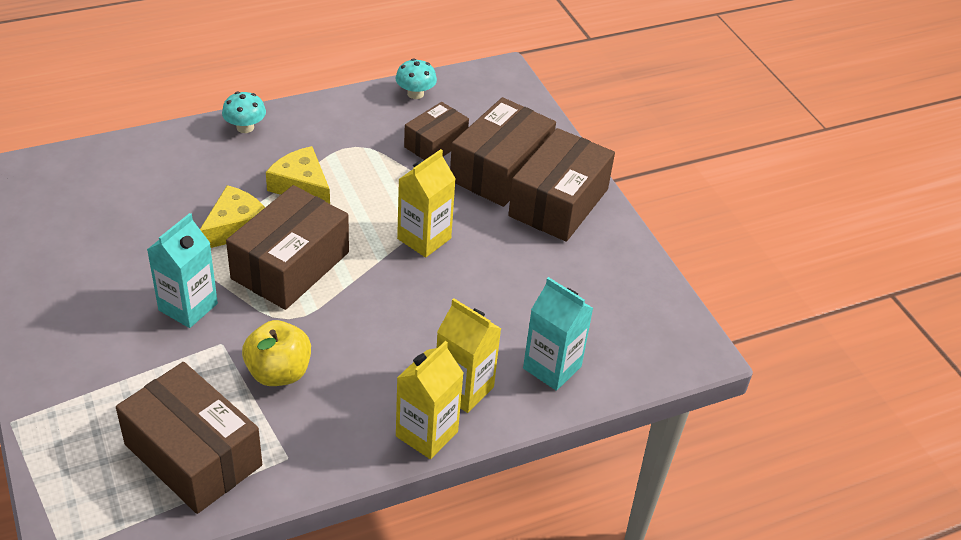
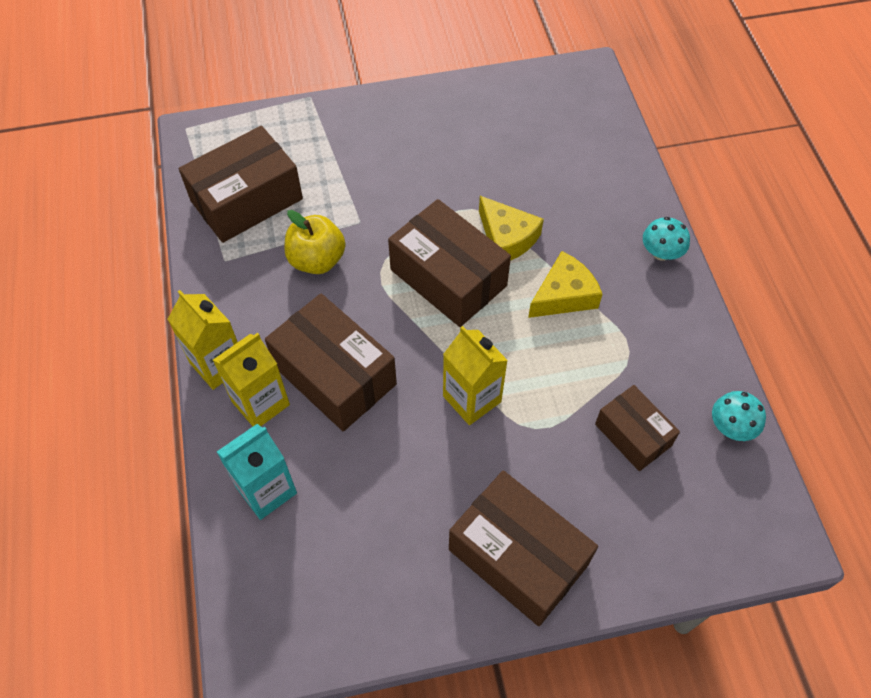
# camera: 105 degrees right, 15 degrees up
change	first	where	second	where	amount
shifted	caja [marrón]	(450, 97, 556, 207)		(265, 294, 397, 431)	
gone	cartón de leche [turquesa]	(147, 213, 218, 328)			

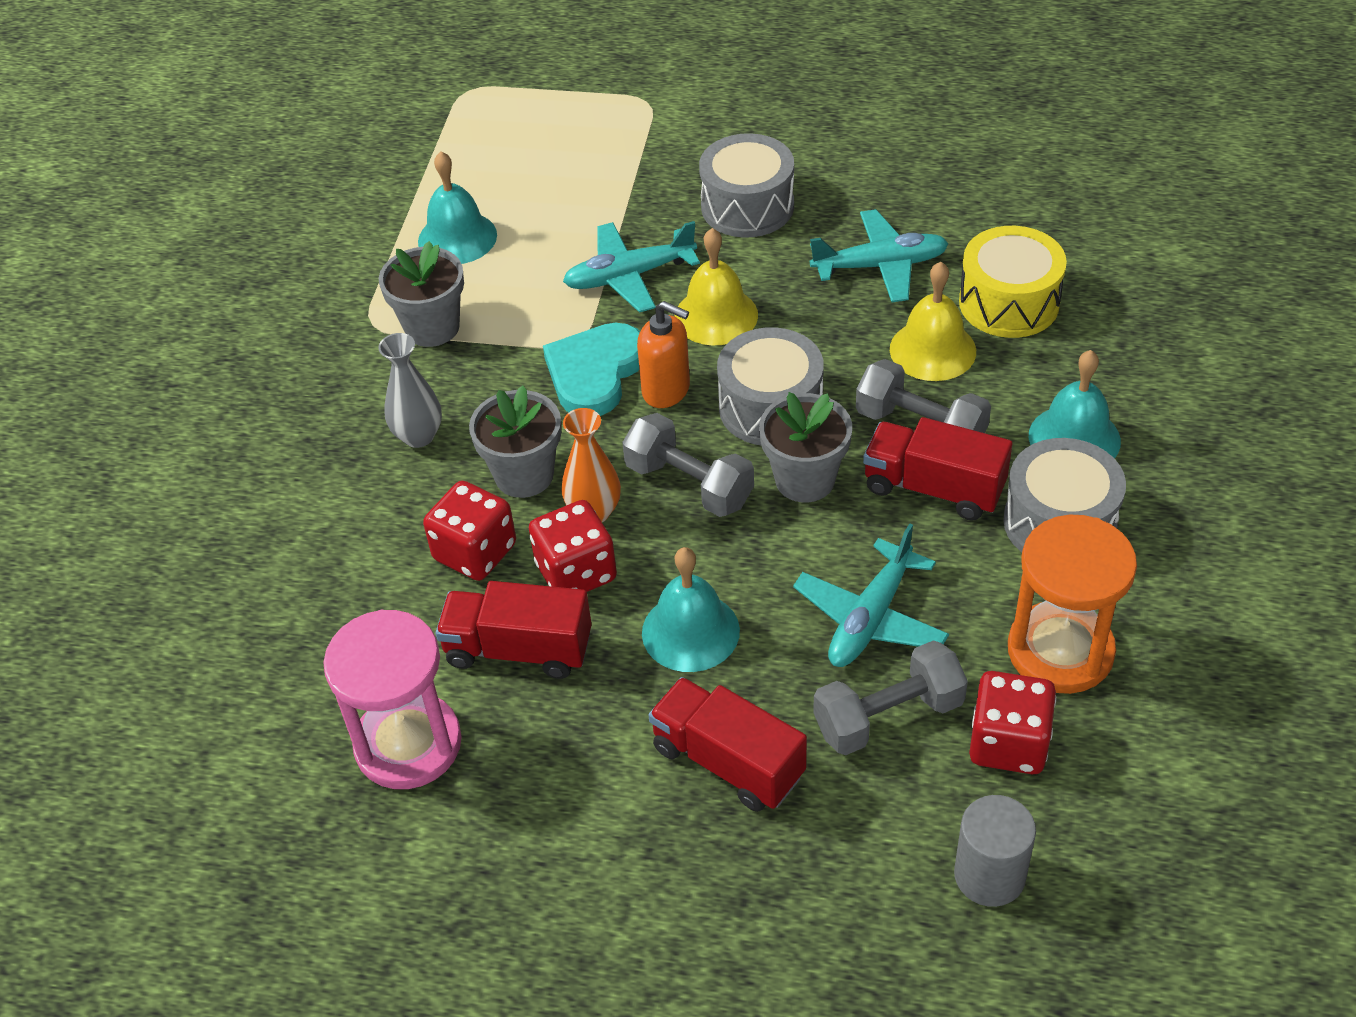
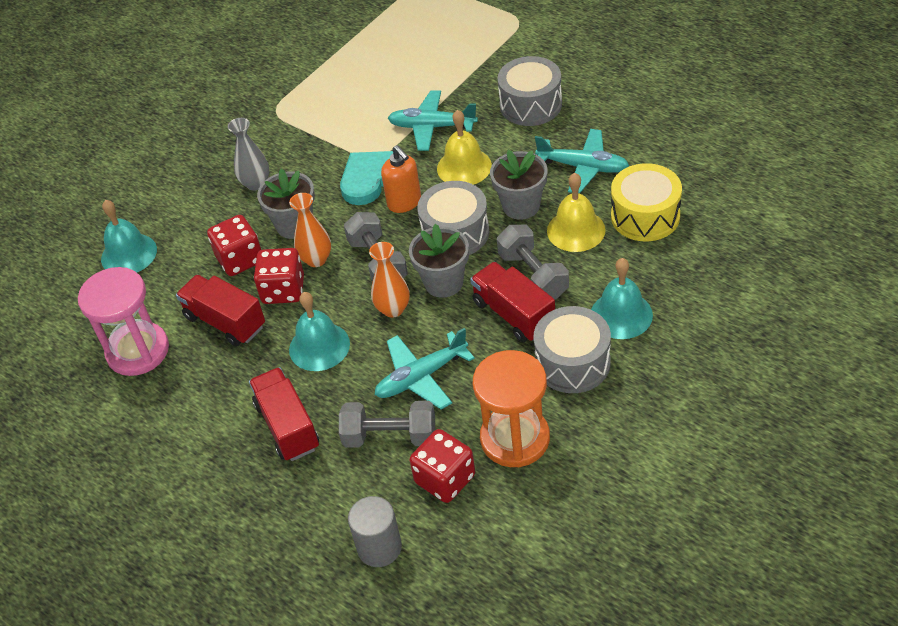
# camera: 30 degrees right, 0 degrees up
change	first	where	second	where	amount
shifted	campana [turquesa]	(418, 151, 497, 264)		(101, 200, 157, 272)	
new			florero [naranja]	(369, 242, 410, 318)	
shifted	maceta [gris]	(379, 241, 464, 347)		(490, 150, 548, 220)	

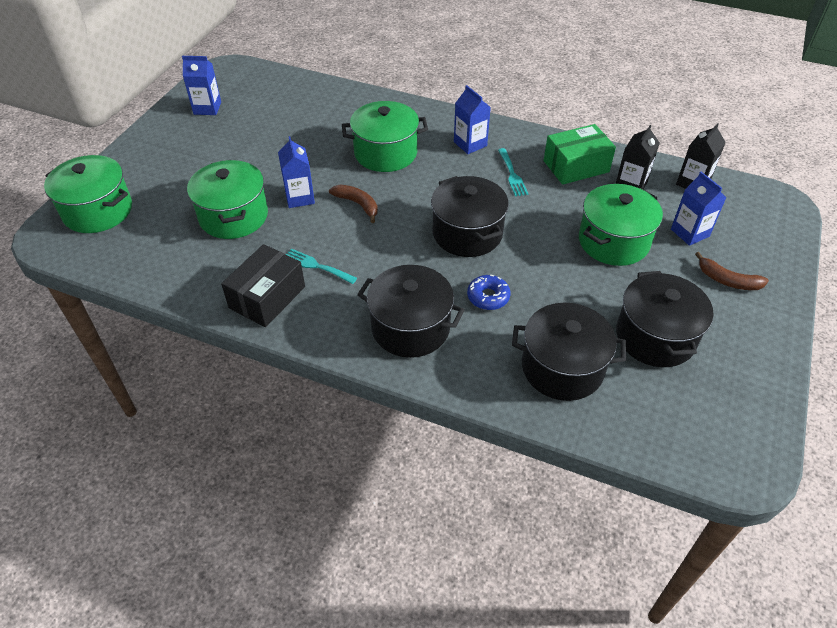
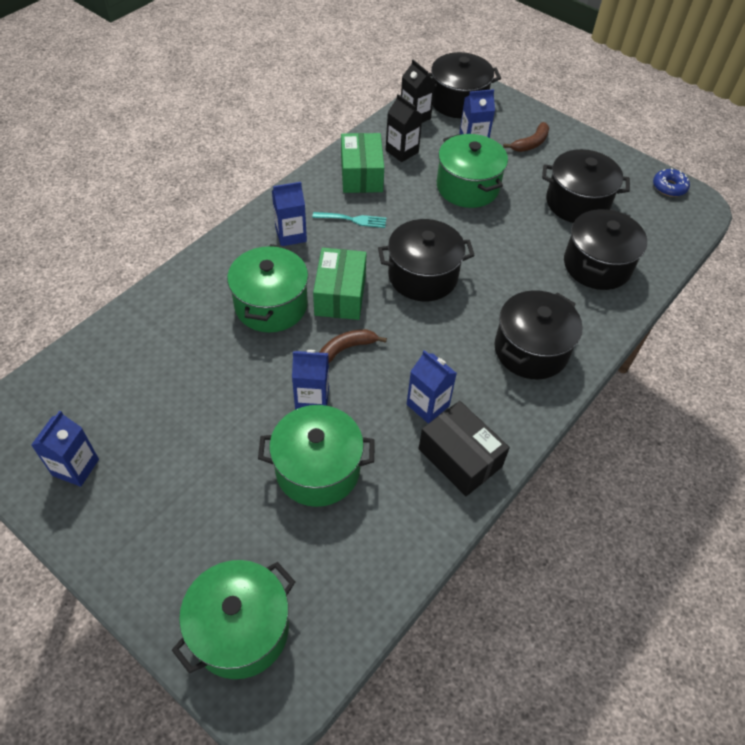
# camera: 75 degrees left, 5 degrees up
change	first	where	second	where	amount
new			caja [verde]	(313, 248, 366, 320)	
swapped	tenedor [turquesa]	(286, 249, 357, 284)	cartón de leche [azul]	(407, 350, 457, 424)	
new			olla [negro]	(428, 52, 501, 118)	
shifted	rosquilla [azul]	(467, 275, 510, 310)		(653, 168, 690, 197)	

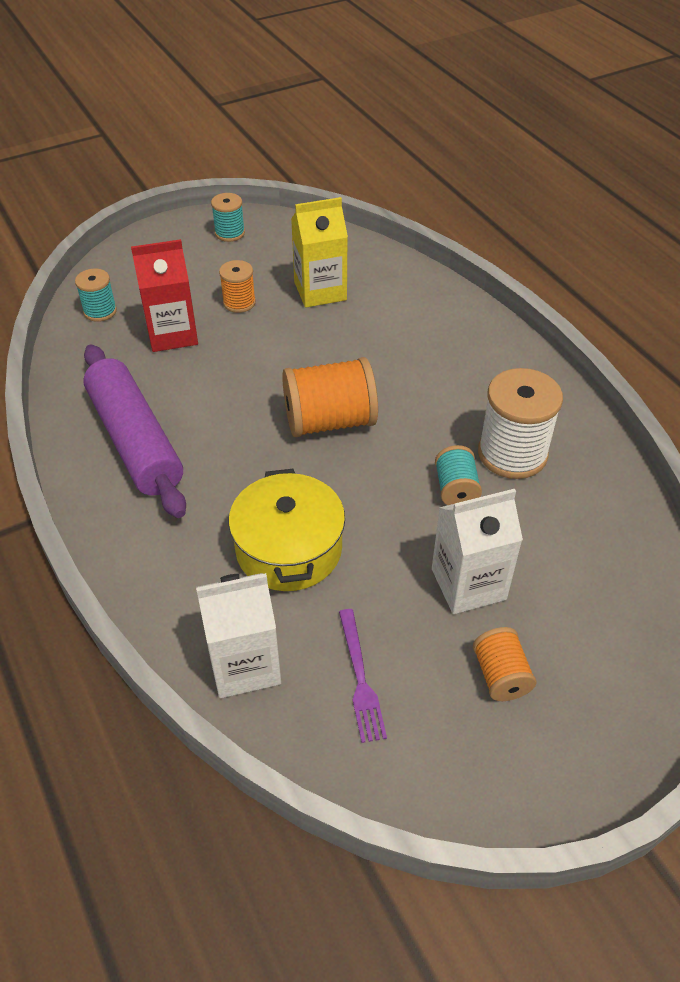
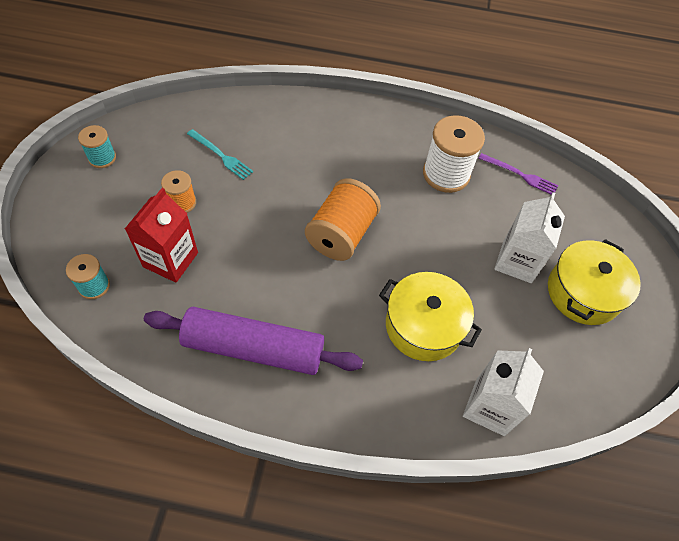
# camera: 55 degrees left, 10 degrees up
change	first	where	second	where	amount
swapped	cartón de leche [amarillo]	(291, 197, 348, 308)	tenedor [turquesa]	(187, 129, 253, 180)	
shifted	tenedor [morado]	(339, 609, 387, 743)		(478, 153, 558, 195)	
swapped	carrete [naranja]	(473, 627, 537, 701)	olla [amarillo]	(548, 239, 641, 325)	
gone	carrete [turquesa]	(435, 445, 482, 505)			

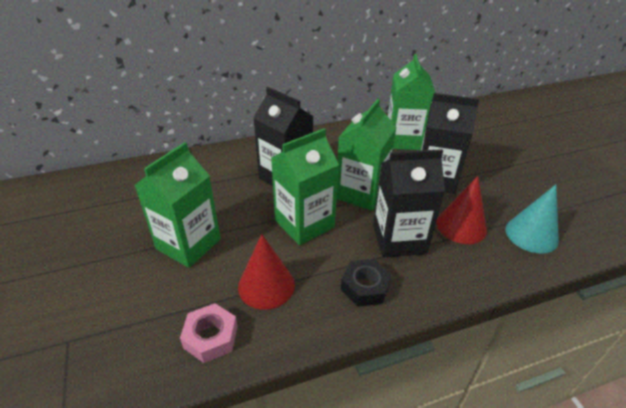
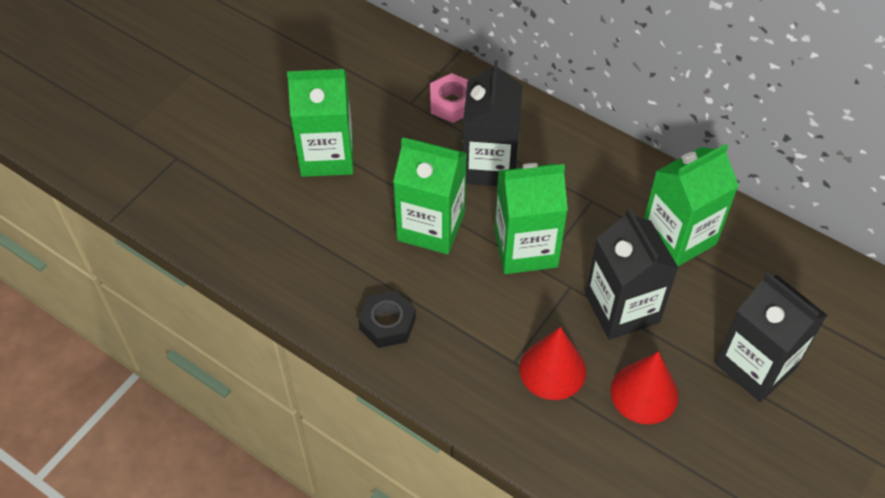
# camera: 55 degrees right, 15 degrees up
change	first	where	second	where	amount
shifted	tuerca [rosa]	(180, 303, 238, 363)		(430, 73, 469, 123)	
shifted	cono [rojo]	(238, 234, 295, 310)		(611, 351, 678, 424)	
shifted	cartón de leche [negro]	(373, 149, 445, 257)		(715, 272, 827, 402)	
gone	cono [turquesa]	(506, 185, 559, 254)			

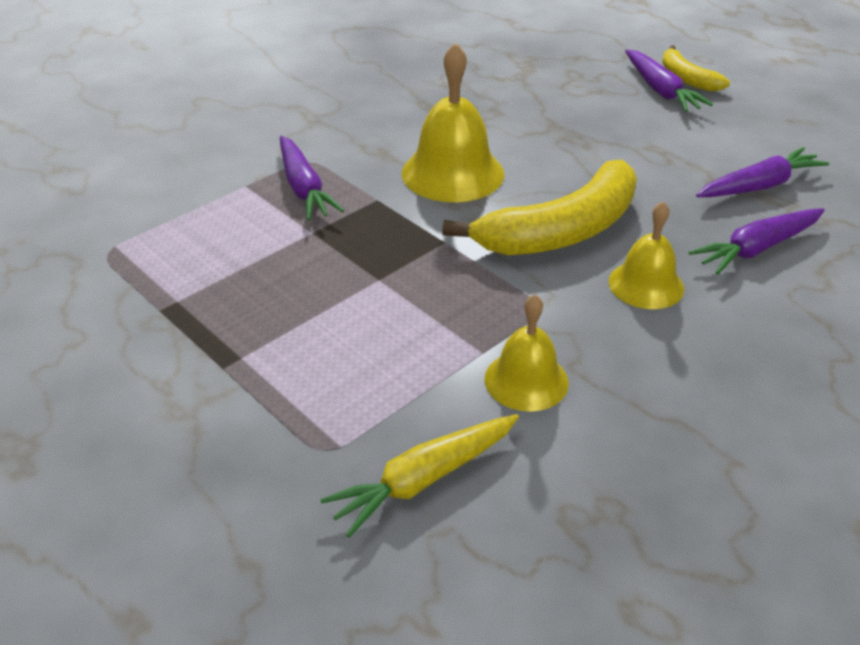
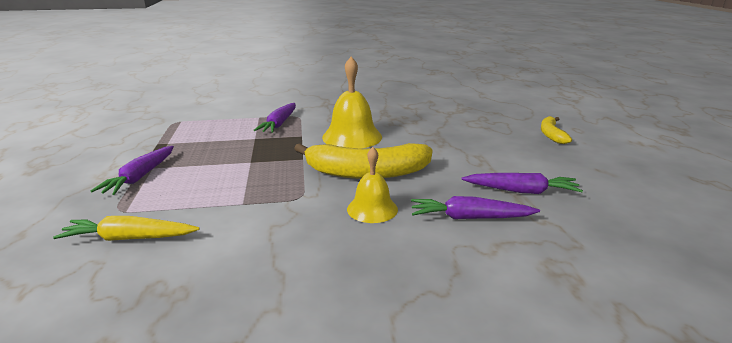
# camera: 35 degrees right, 15 degrees down
change	first	where	second	where	amount
shifted	zanahoria [morado]	(625, 49, 713, 112)		(90, 146, 174, 195)	
gone	campana [amarillo]	(484, 294, 569, 412)			

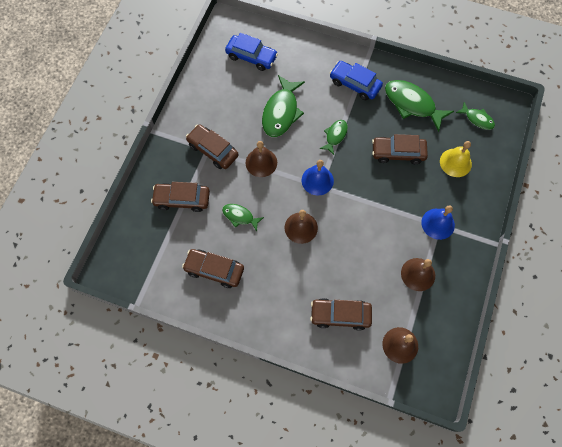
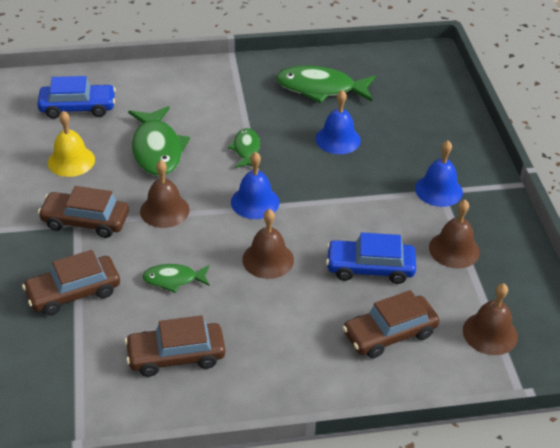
# camera: 30 degrees left, 25 degrees down
change	first	where	second	where	amount
shifted	campana [amarillo]	(440, 141, 472, 177)		(48, 111, 95, 177)	
swapped	coche [marrón]	(372, 134, 428, 164)	campana [azul]	(315, 90, 361, 154)	
shifted	coche [azul]	(330, 61, 383, 100)		(326, 233, 416, 284)	
gone	pez [verde]	(456, 102, 495, 130)			

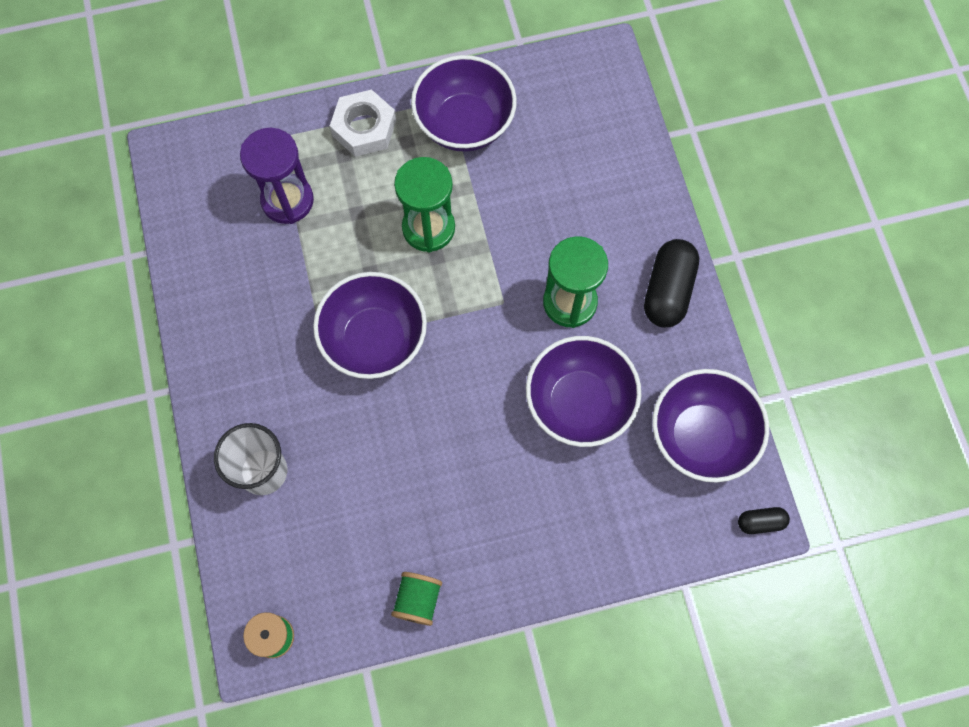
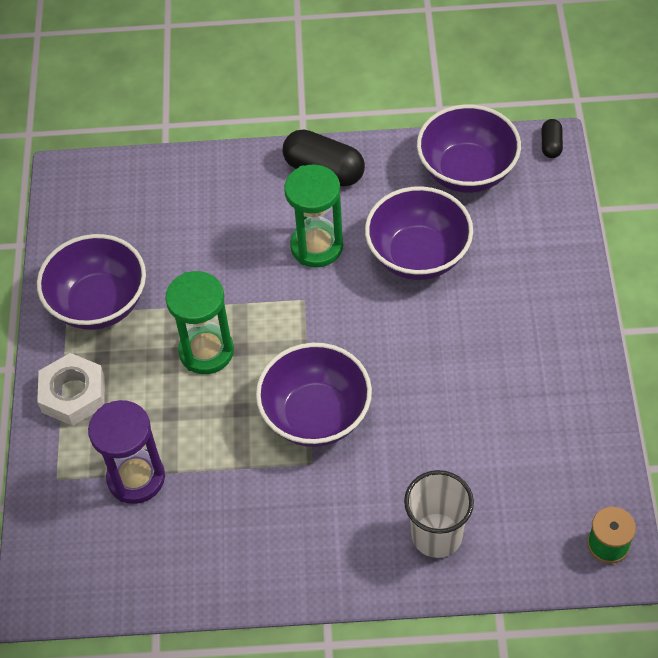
# camera: 75 degrees left, 15 degrees down
change	first	where	second	where	amount
gone	carrete [verde]	(391, 572, 442, 626)			

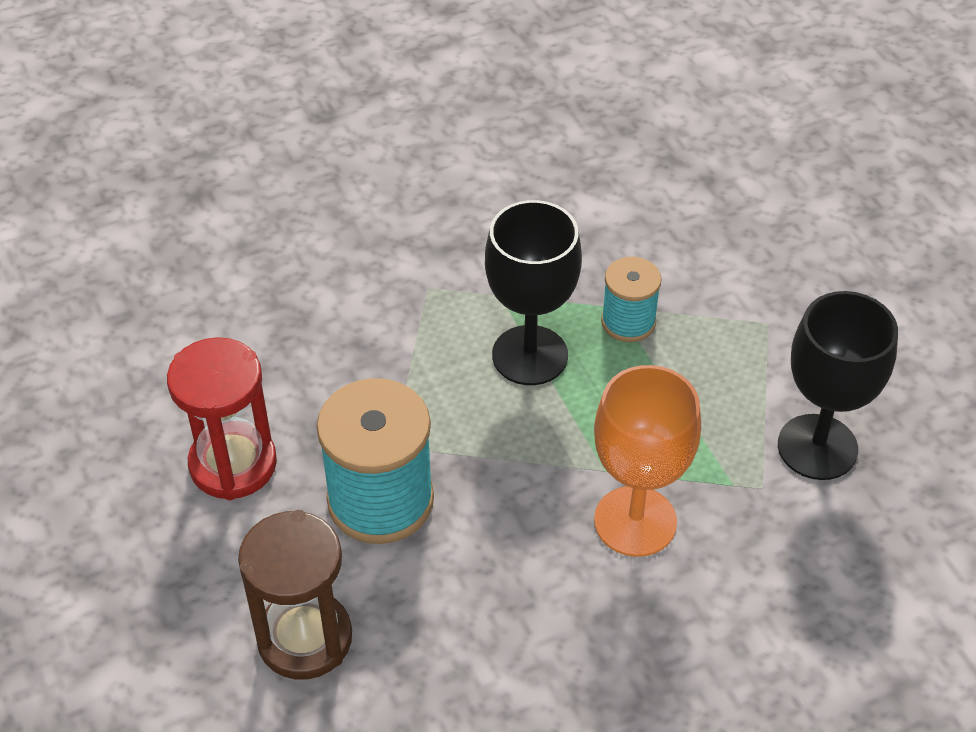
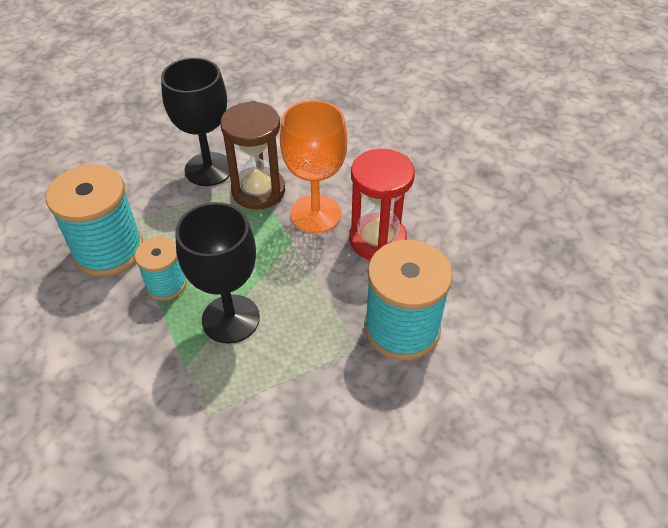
# camera: 125 degrees left, 0 degrees up
change	first	where	second	where	amount
new			carrete [turquesa]	(46, 164, 143, 277)	
shifted	reloj de arena [marrón]	(238, 510, 352, 680)		(220, 101, 285, 210)	
shifted	reloj de arena [rojo]	(167, 337, 277, 500)		(349, 149, 415, 260)	

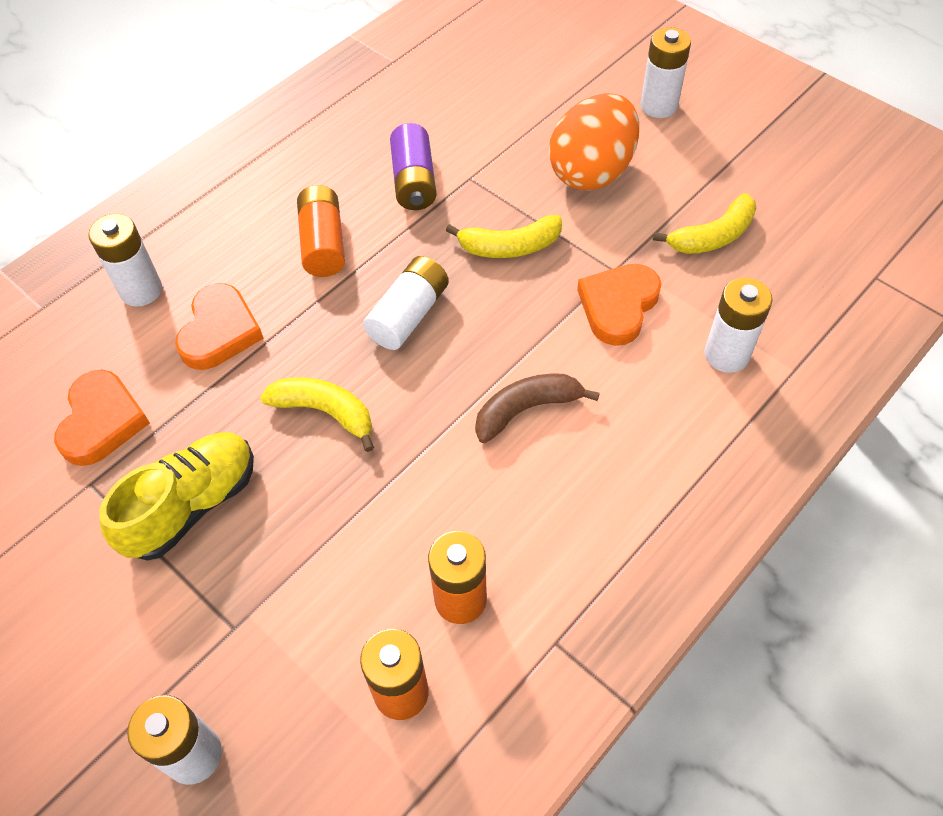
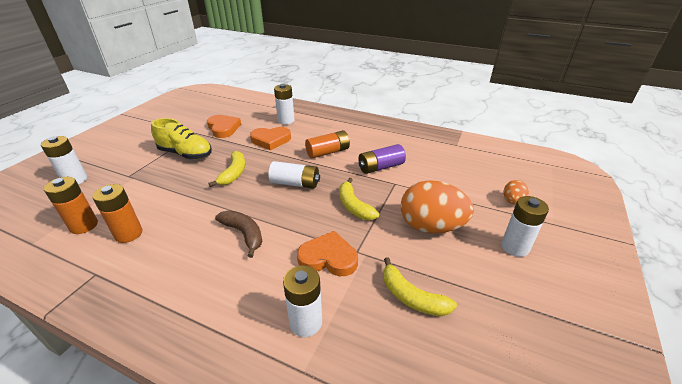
# camera: 70 degrees right, 20 degrees down
change	first	where	second	where	amount
rotated	corazón [naranja]	(54, 370, 150, 466)		(207, 115, 241, 138)	105 degrees counterclockwise
new			huevo [naranja]	(504, 180, 529, 205)	

